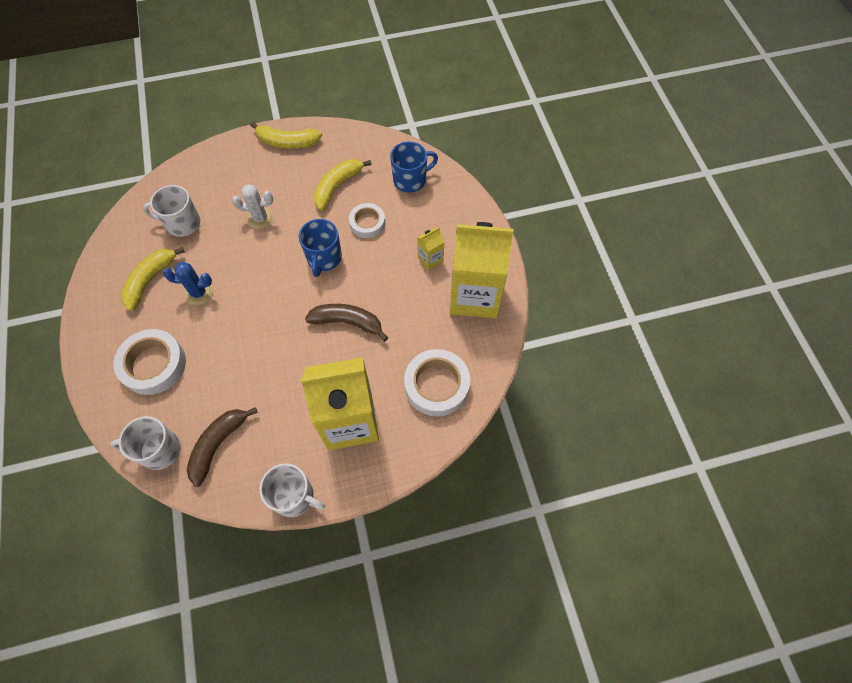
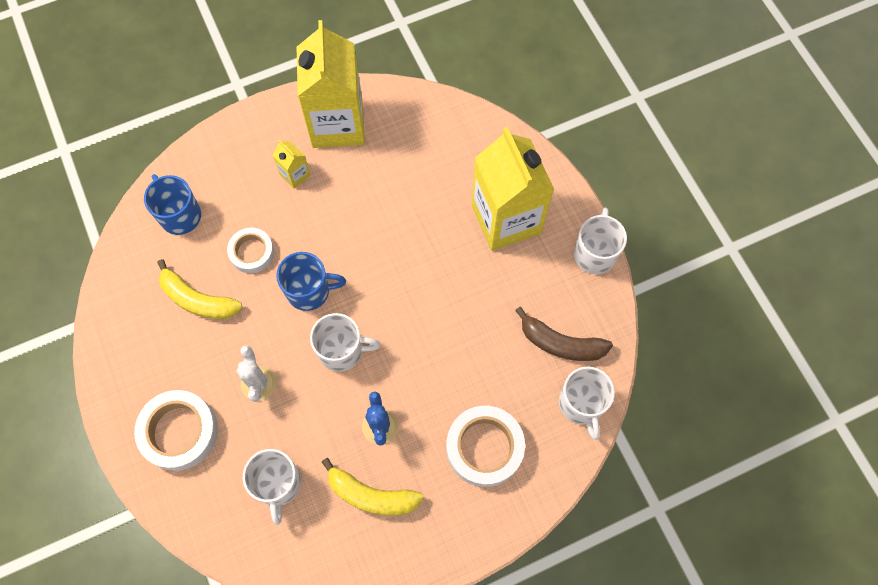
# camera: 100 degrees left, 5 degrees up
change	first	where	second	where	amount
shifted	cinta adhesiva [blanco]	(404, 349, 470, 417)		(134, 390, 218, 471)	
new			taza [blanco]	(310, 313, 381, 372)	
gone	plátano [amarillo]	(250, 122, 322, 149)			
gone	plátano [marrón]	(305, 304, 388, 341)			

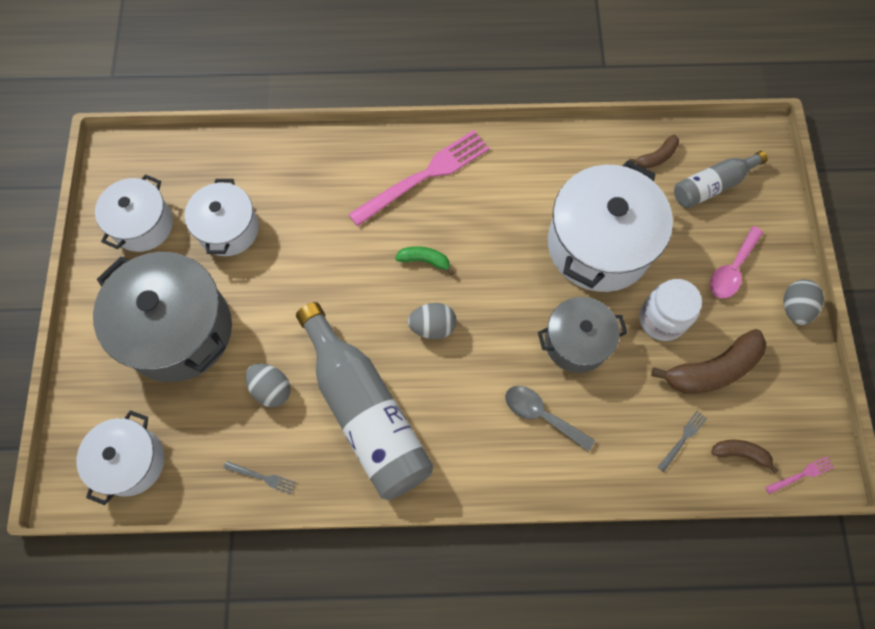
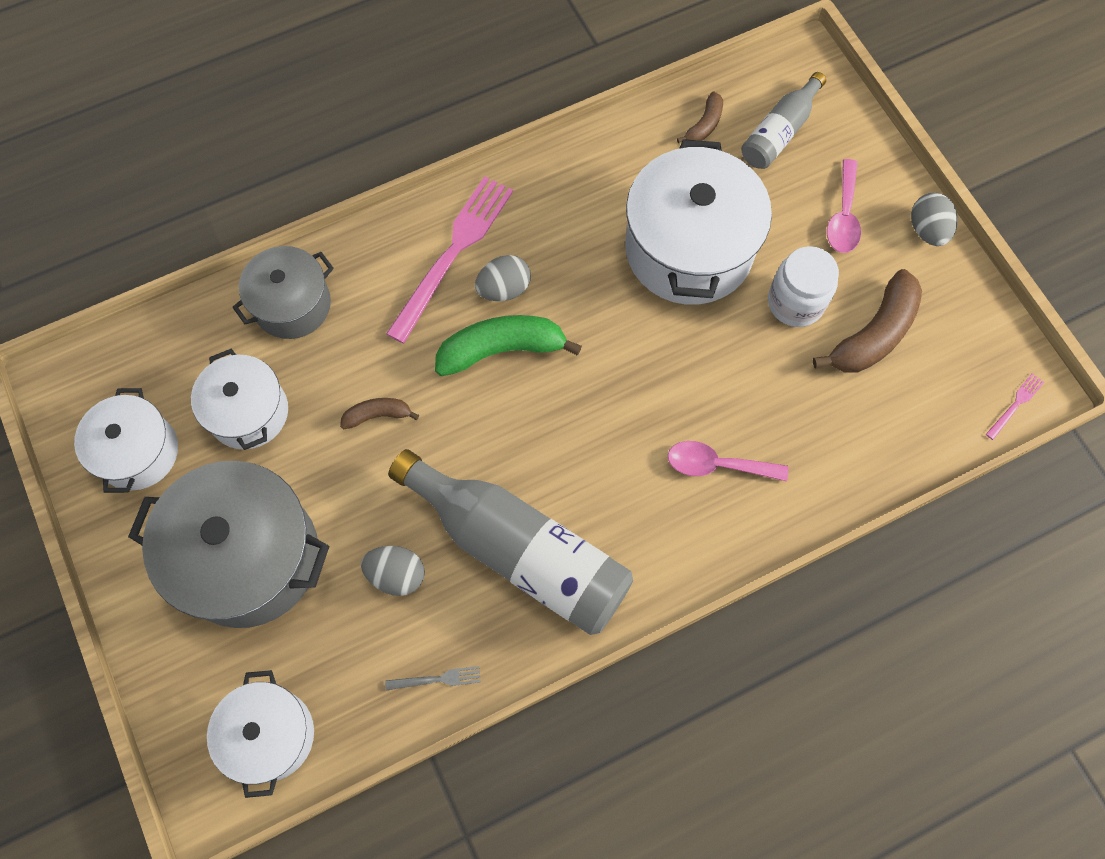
# camera: 25 degrees left, 0 degrees up
change	first	where	second	where	amount
shifted	olla [gris]	(538, 297, 627, 373)		(232, 246, 334, 339)	
shifted	plátano [marrón]	(711, 440, 778, 473)		(340, 398, 419, 429)	
scaled	plátano [verde]	(395, 246, 454, 275)		(435, 315, 582, 376)	x1.91
shifted	huevo [gris]	(408, 303, 457, 339)		(475, 255, 531, 301)	
repainted	cuchara [gris]	(505, 386, 595, 452)	cuchara [rosa]	(668, 441, 788, 481)	
gone	tenedor [gris]	(658, 411, 707, 472)			

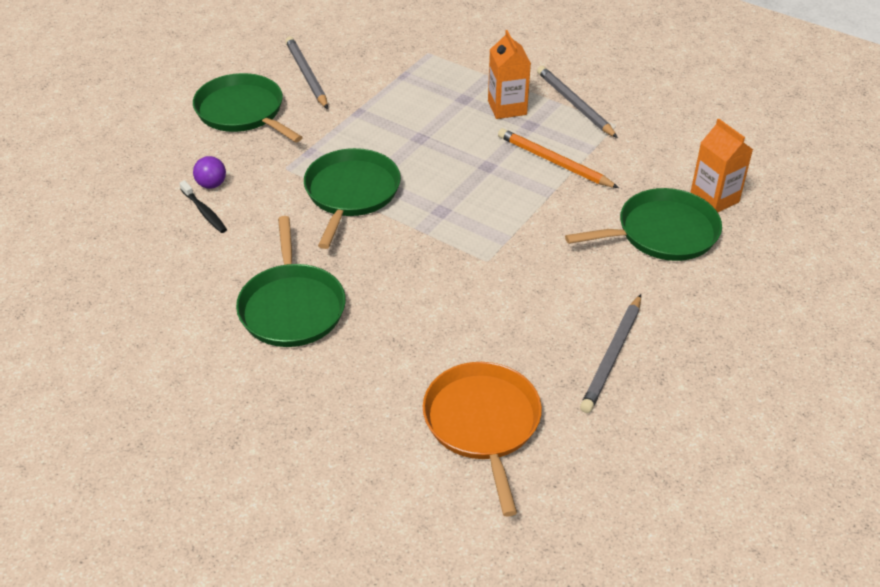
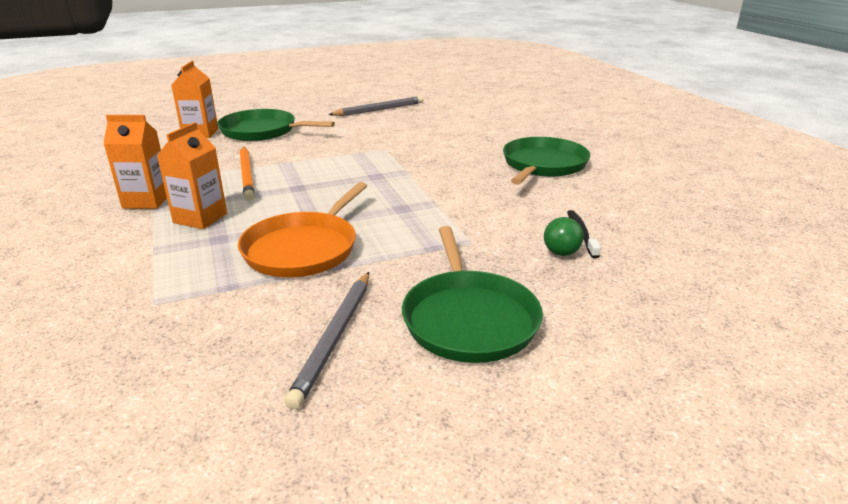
# camera: 145 degrees left, 15 degrees down
change	first	where	second	where	amount
swapped	lápiz [gris]	(537, 66, 618, 138)	cartón de leche [naranja]	(103, 115, 167, 209)	
shifted	sartén [naranja]	(423, 362, 542, 517)		(238, 182, 367, 277)	
repainted	pelota [morado]	(193, 156, 226, 189)	pelota [verde]	(544, 217, 584, 256)	
gone	sartén [verde]	(304, 148, 401, 249)			

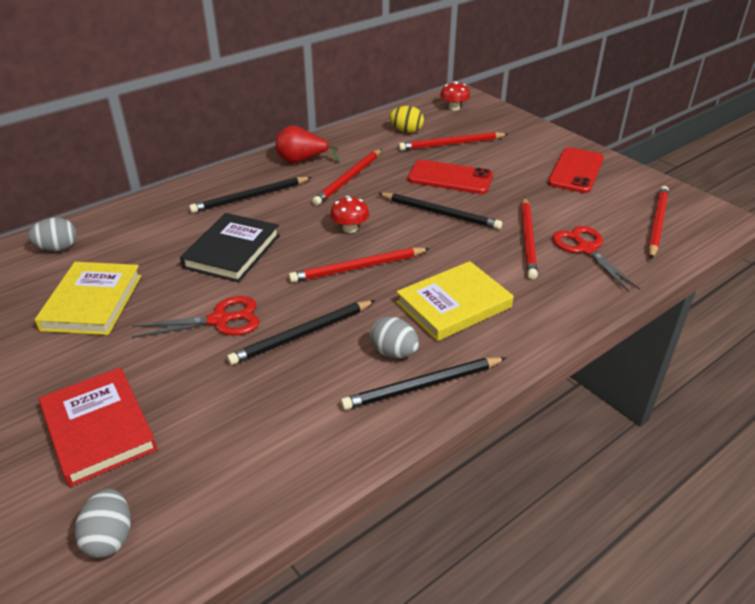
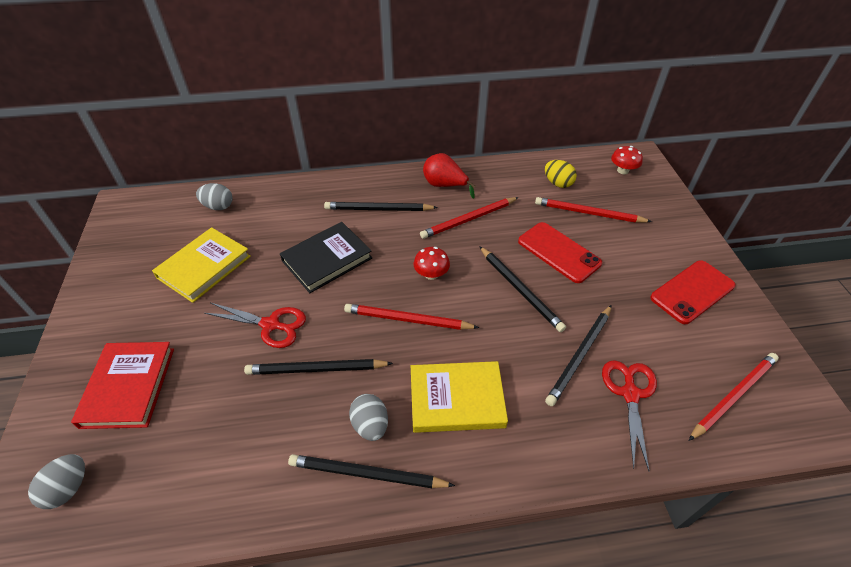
# camera: 30 degrees right, 10 degrees up
change	first	where	second	where	amount
repainted	lápiz [rojo]	(521, 197, 538, 279)	lápiz [negro]	(545, 305, 612, 406)	

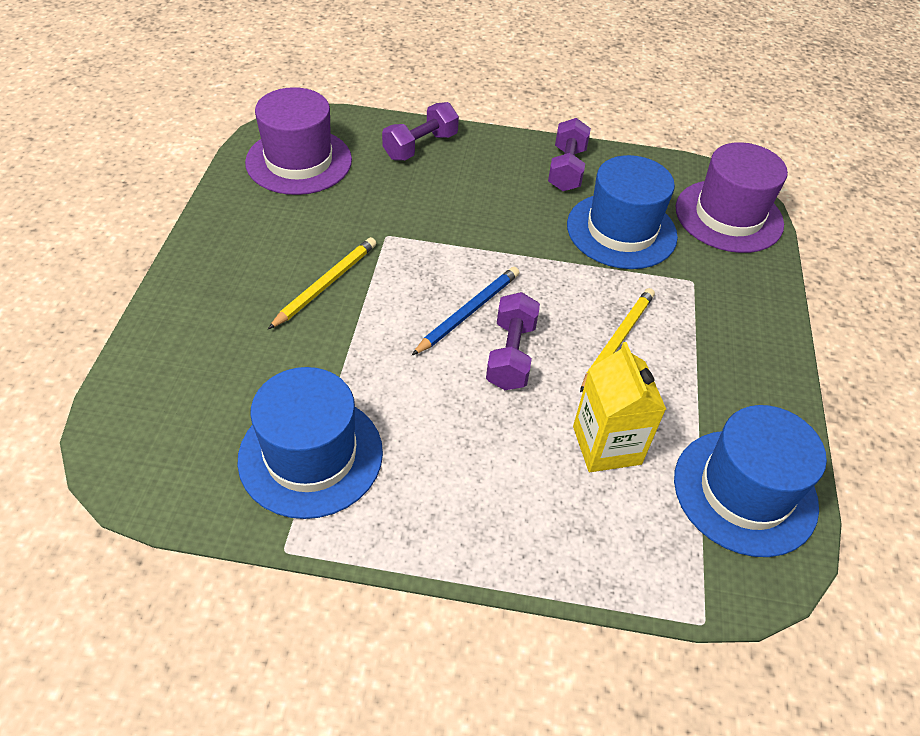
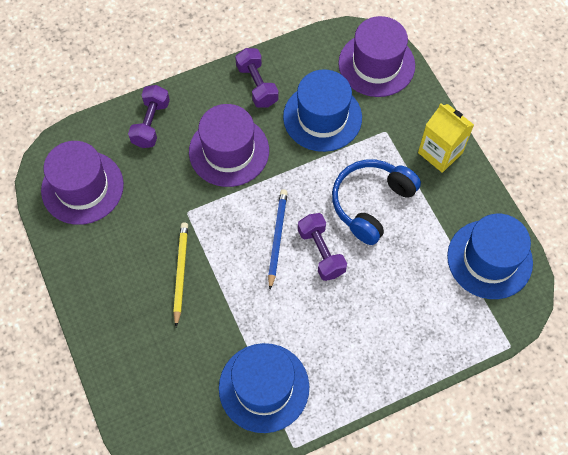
# camera: 30 degrees left, 15 degrees up
change	first	where	second	where	amount
new			sombrero [morado]	(189, 104, 269, 187)	
swapped	lápiz [amarillo]	(580, 288, 655, 392)	auriculares [azul]	(332, 160, 421, 245)	
shifted	cartón de leche [amarillo]	(573, 342, 666, 472)		(418, 103, 474, 173)	

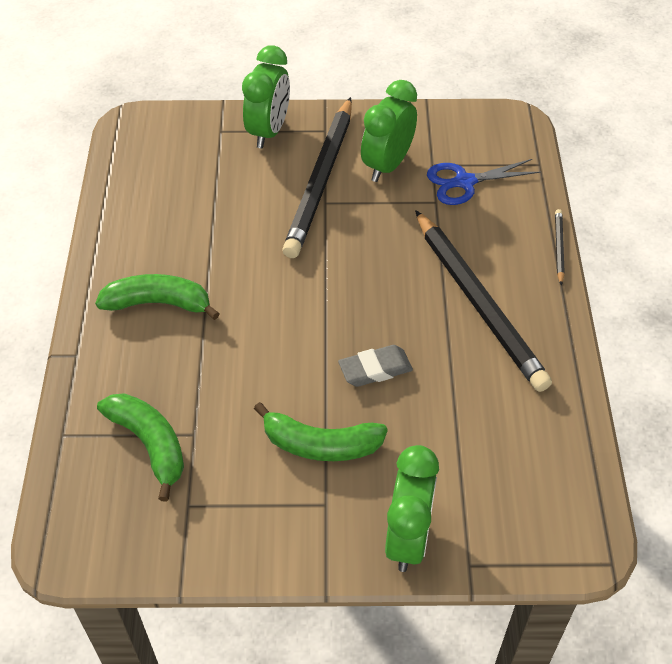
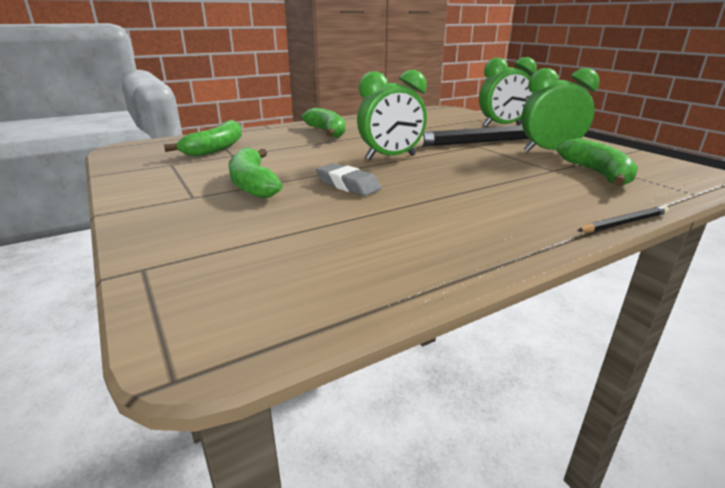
# camera: 60 degrees right, 25 degrees down
change	first	where	second	where	amount
shifted	despertador [verde]	(385, 445, 439, 572)		(357, 70, 427, 160)	
swapped	tijeras [azul]	(427, 159, 541, 205)	plátano [verde]	(556, 138, 638, 186)	
gone	lápiz [negro]	(415, 210, 552, 392)			

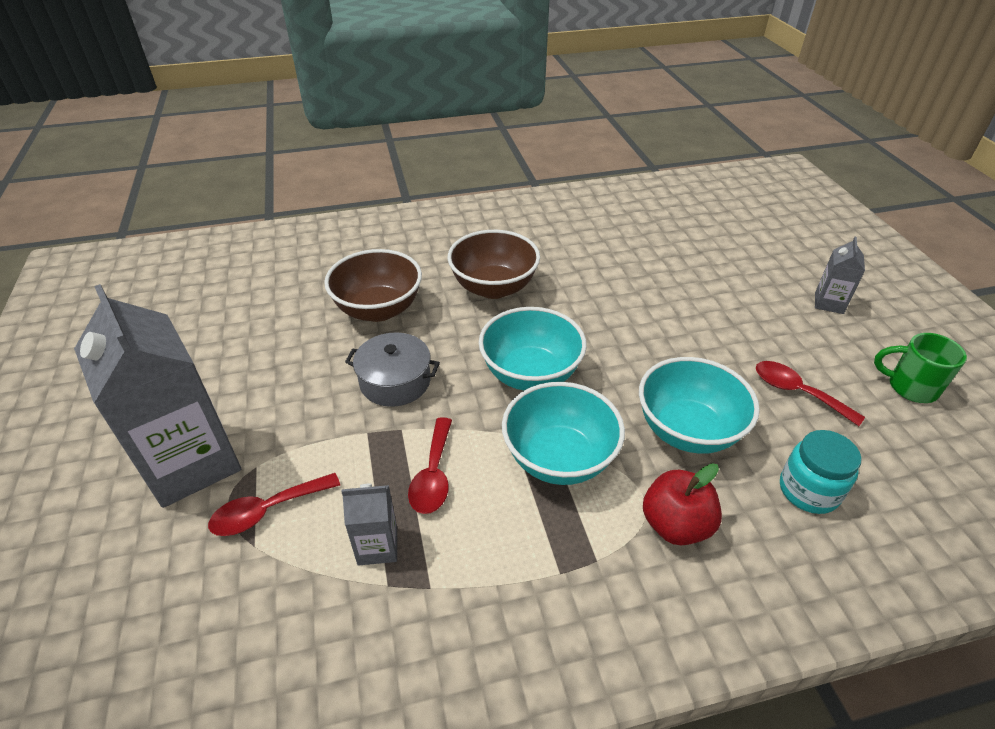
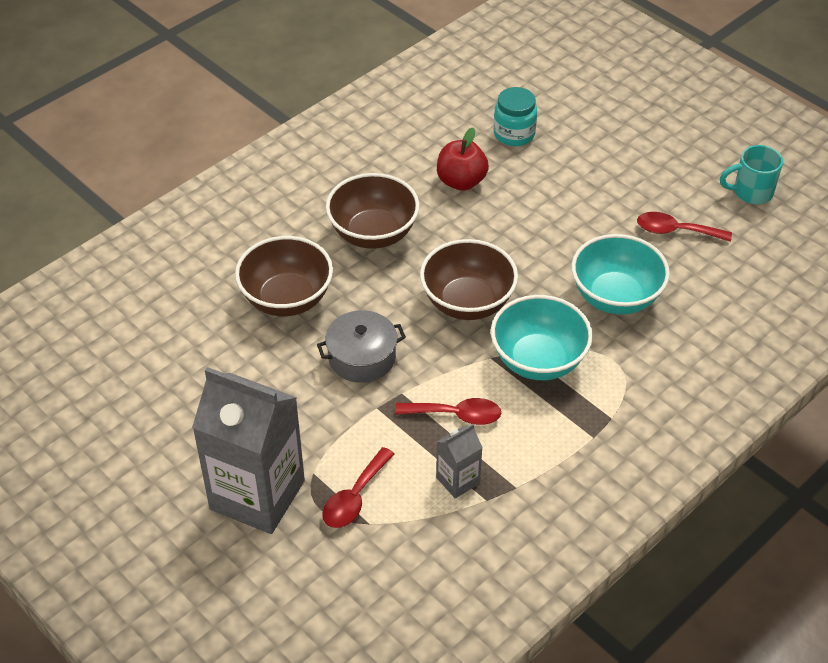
# camera: 30 degrees left, 5 degrees up
change	first	where	second	where	amount
rotated	cuchara [rojo]	(408, 417, 452, 514)		(395, 398, 501, 425)	60 degrees counterclockwise
repainted	cuenco [turquesa]	(479, 307, 587, 390)	cuenco [marrón]	(420, 239, 518, 320)	
shifted	manzana [rojo]	(643, 463, 722, 545)		(437, 128, 489, 191)	
shifted	tarro [turquesa]	(780, 430, 862, 514)		(494, 87, 537, 146)	
repainted	taza [verde]	(874, 333, 967, 403)	taza [turquesa]	(720, 145, 783, 204)	
gone	cartón de leche [gris]	(815, 237, 865, 314)			

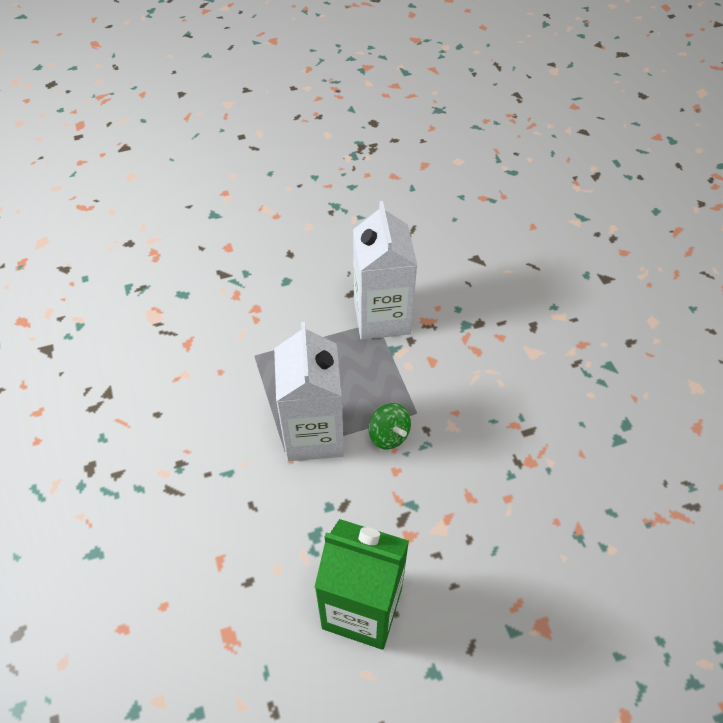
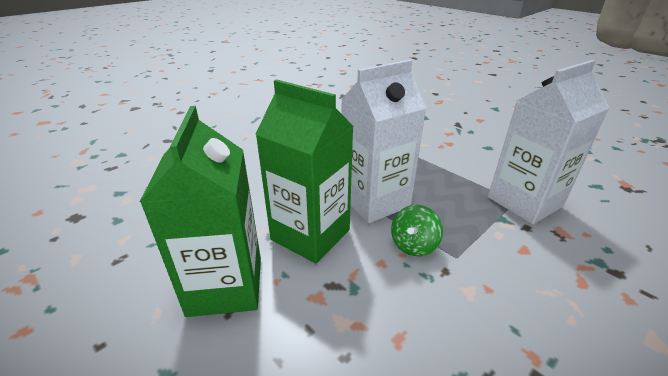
# camera: 65 degrees right, 20 degrees down
change	first	where	second	where	amount
new			cartón de leche [verde]	(255, 79, 354, 263)	

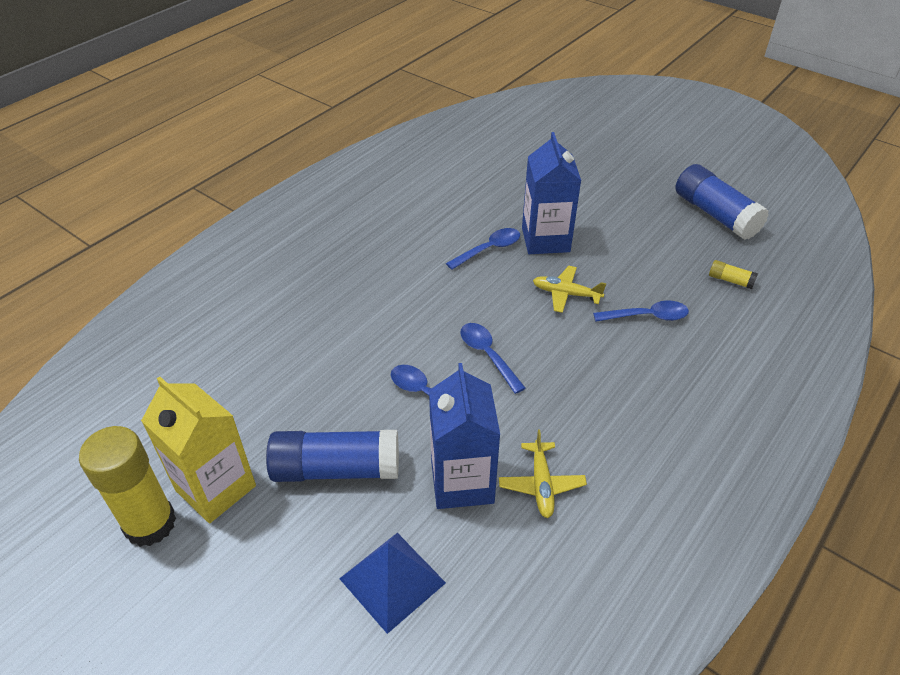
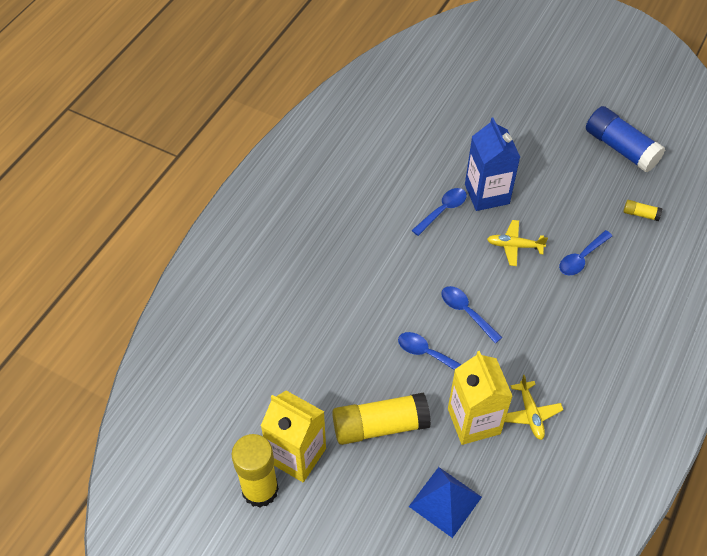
# camera: 10 degrees left, 10 degrees up
change	first	where	second	where	amount
repainted	barra de pegamento [azul]	(266, 430, 399, 482)	barra de pegamento [amarillo]	(332, 393, 431, 445)	
repainted	cartón de leche [azul]	(429, 363, 500, 509)	cartón de leche [amarillo]	(448, 351, 513, 445)	
rotated	cuchara [azul]	(593, 300, 689, 322)		(559, 230, 612, 276)	150 degrees clockwise

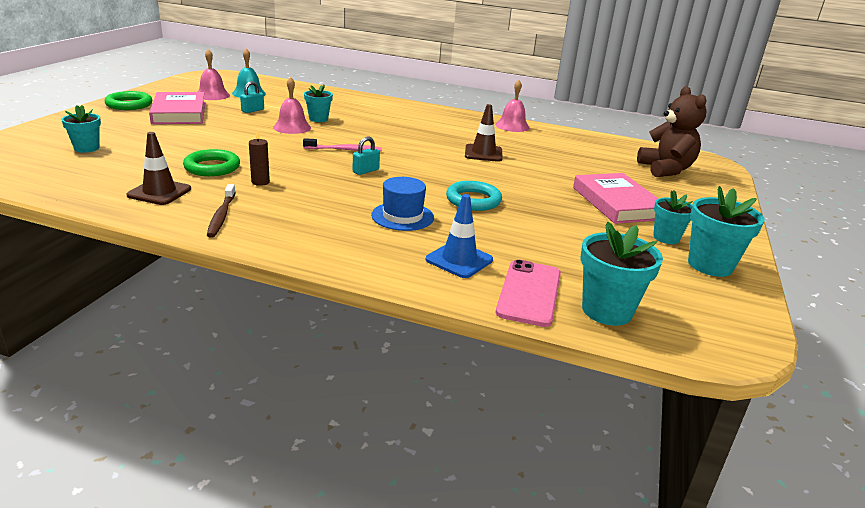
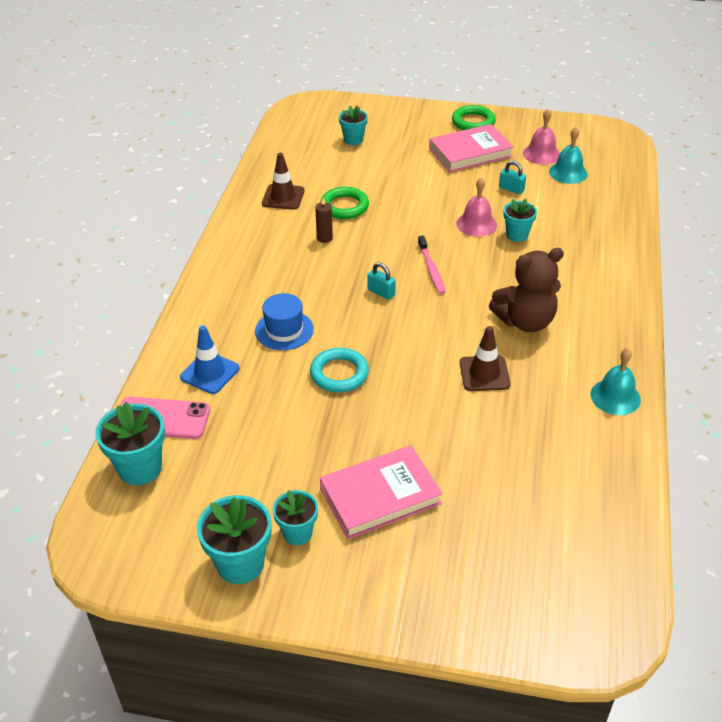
# camera: 85 degrees right, 15 degrees up
change	first	where	second	where	amount
shifted	osito [marrón]	(637, 86, 707, 177)		(489, 248, 564, 332)	
repainted	campana [rosa]	(495, 80, 529, 132)	campana [turquesa]	(590, 348, 641, 415)	
gone	cepillo de dientes [marrón]	(207, 184, 236, 238)			

